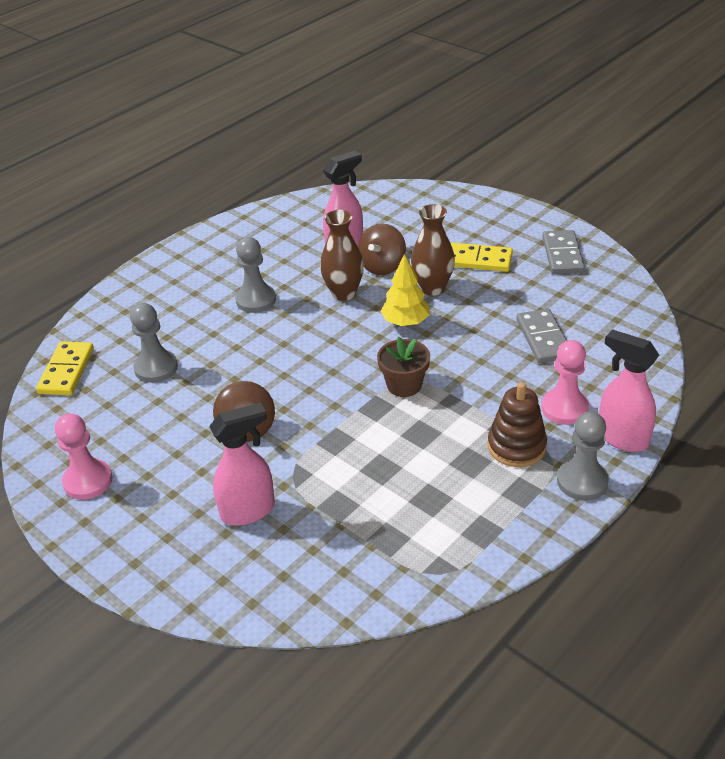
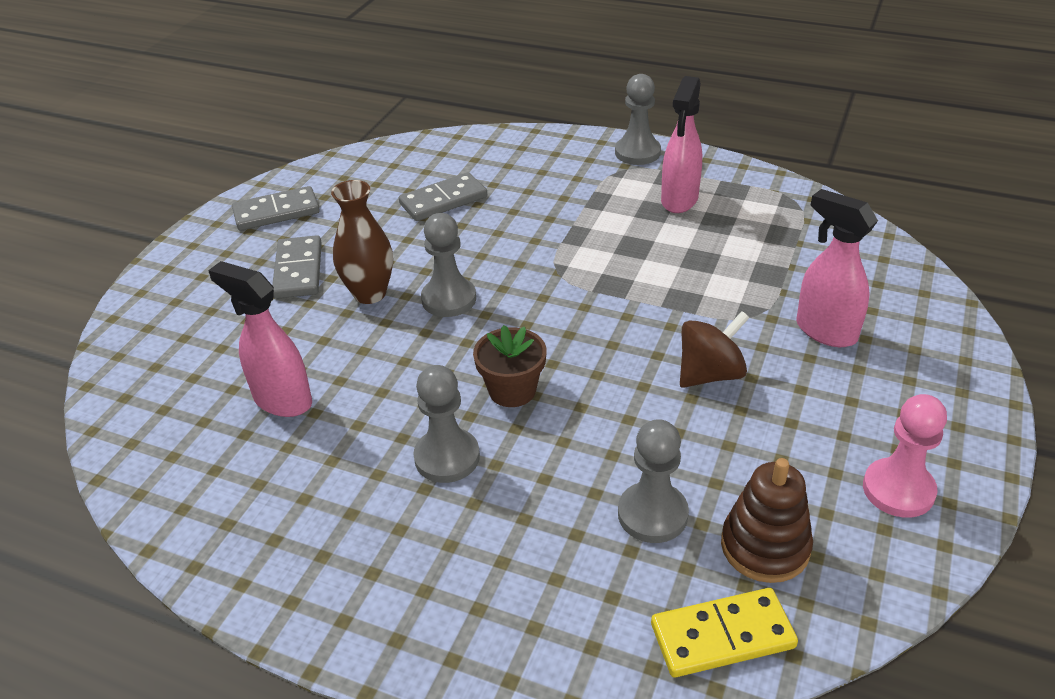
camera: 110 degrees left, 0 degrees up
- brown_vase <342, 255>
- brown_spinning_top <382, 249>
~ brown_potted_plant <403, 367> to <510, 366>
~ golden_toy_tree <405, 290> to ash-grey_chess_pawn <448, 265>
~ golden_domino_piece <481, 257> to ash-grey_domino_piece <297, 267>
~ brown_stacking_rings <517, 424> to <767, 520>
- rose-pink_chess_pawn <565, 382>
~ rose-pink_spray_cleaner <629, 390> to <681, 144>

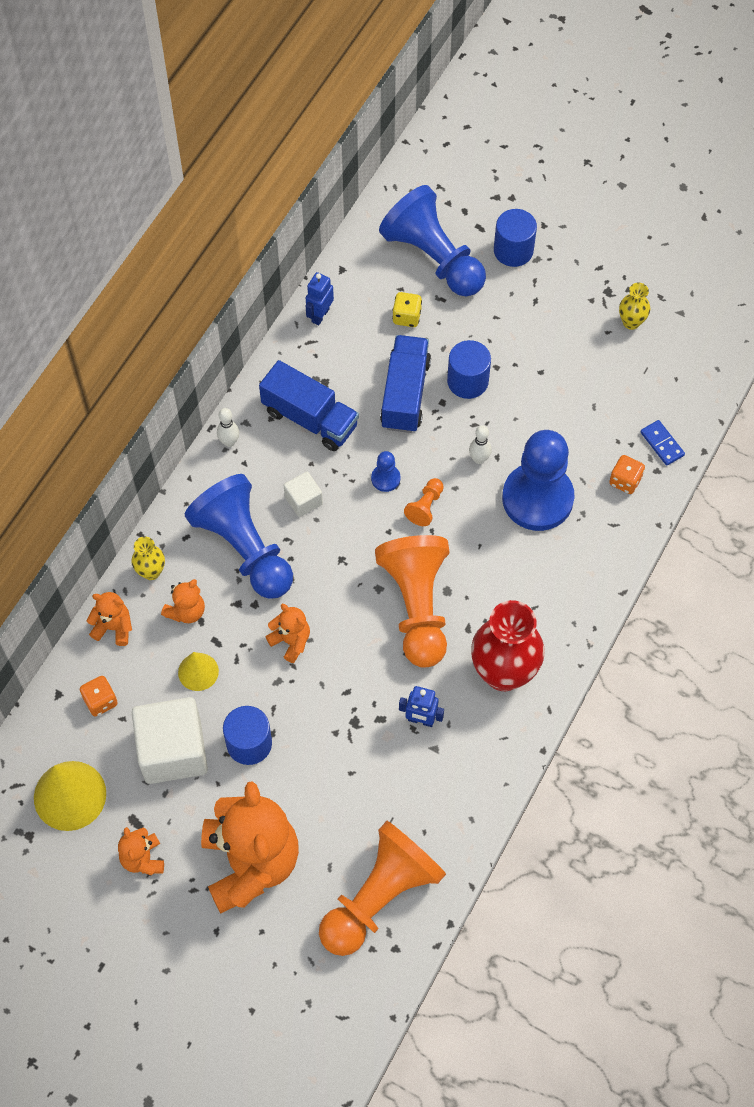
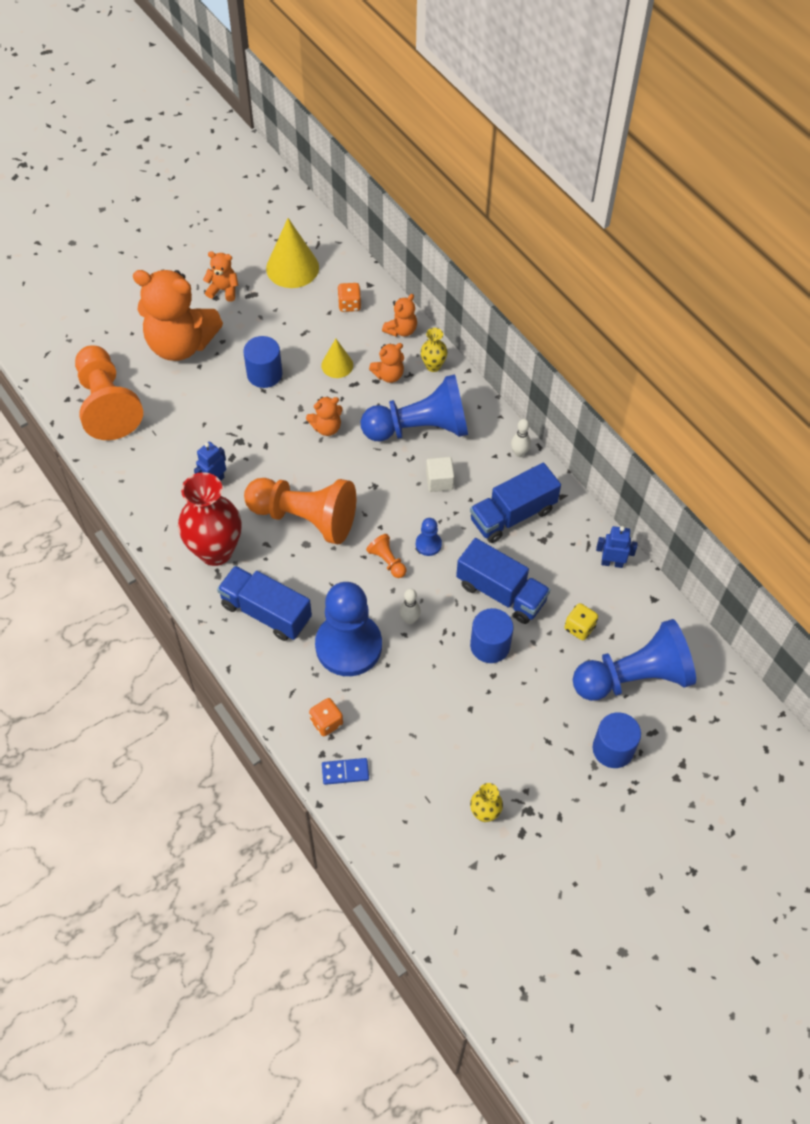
camera: 115 degrees right, 5 degrees down
- pure_white_block <170, 740>
~ orange-coloured_teddy <183, 601> = <386, 363> 90 degrees counterclockwise
~ royal_blue_robot <320, 298> = <617, 547> 45 degrees counterclockwise
+ royal_blue_truck <264, 603>

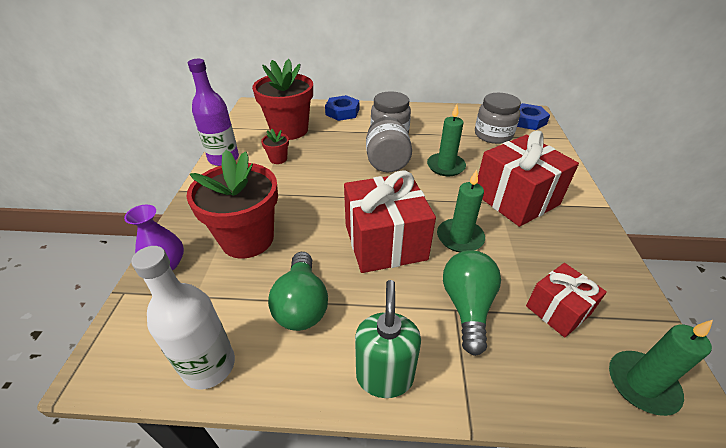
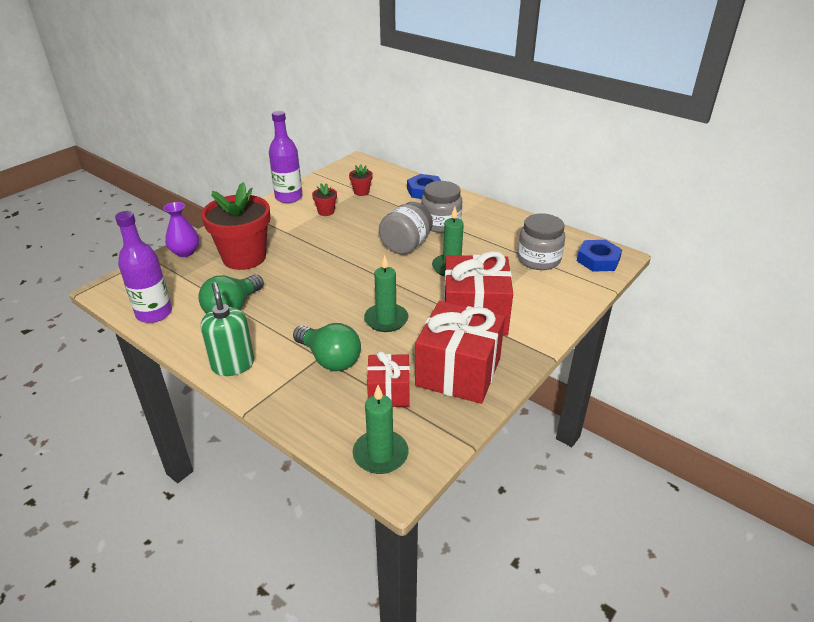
camera: 35 degrees right, 5 degrees down
~ pure_white_bottle <183, 317> to royal_purple_bottle <143, 267>
~ crimson_potted_plant <282, 99> = <361, 180> x0.43
~ crimson_wrapped_gift <390, 221> to <460, 352>
~ leaf-green_soap_pump <388, 339> = <227, 329> 60 degrees counterclockwise
~ leaf-green_bulb <472, 303> = <327, 347> 90 degrees clockwise

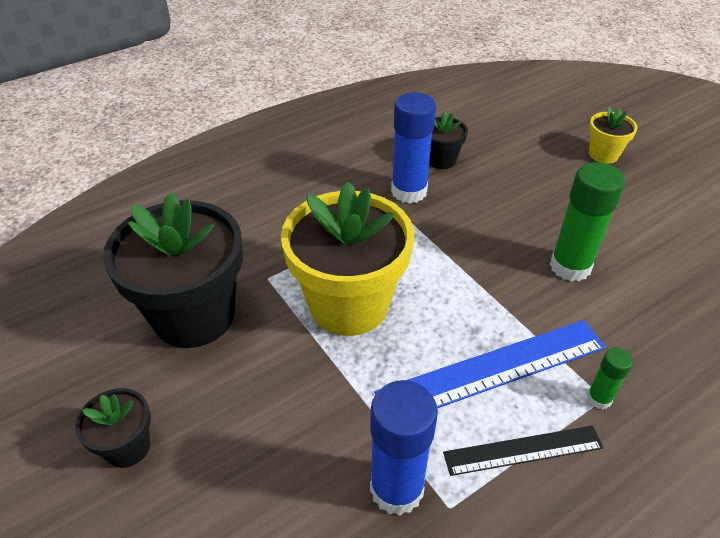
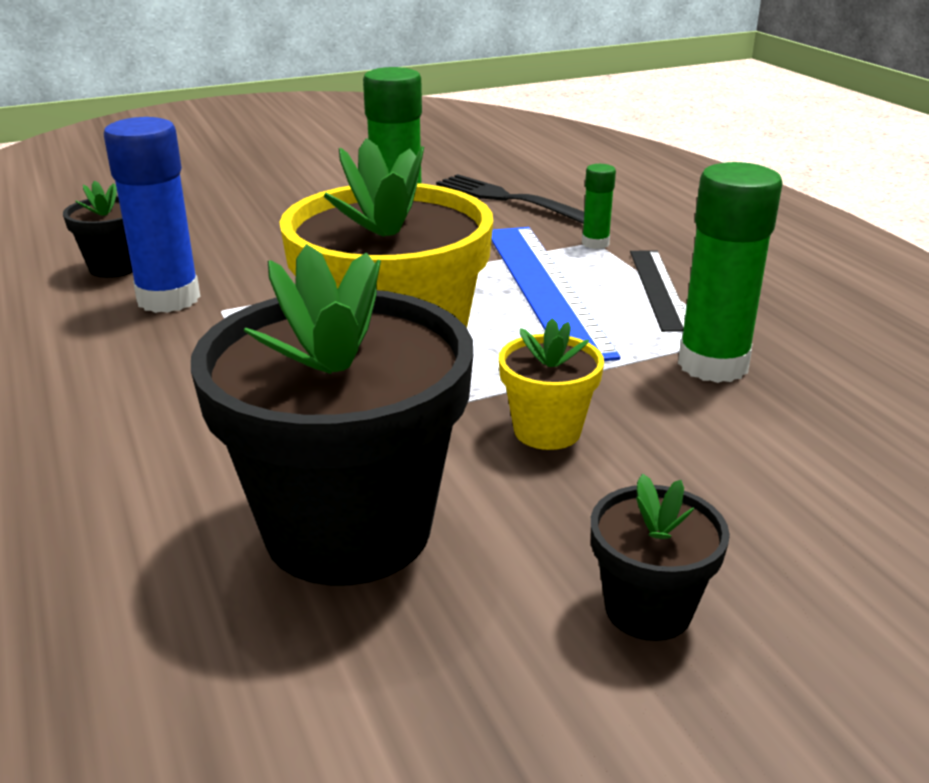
camera: 80 degrees left, 15 degrees down
~ royal_blue_glue <404, 447> to leaf-green_glue <730, 272>
~ golden_potted_plant <613, 135> to <551, 384>
+ ebony_table_fork <510, 199>

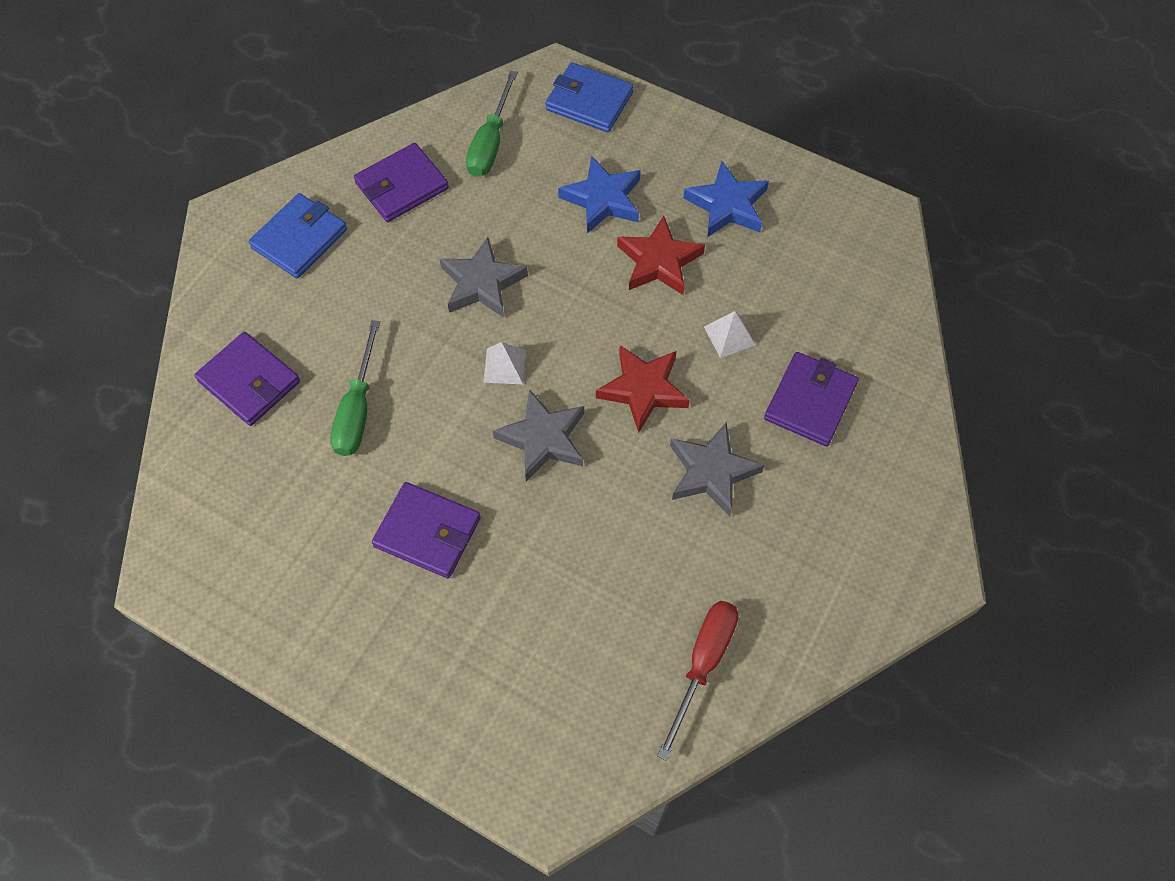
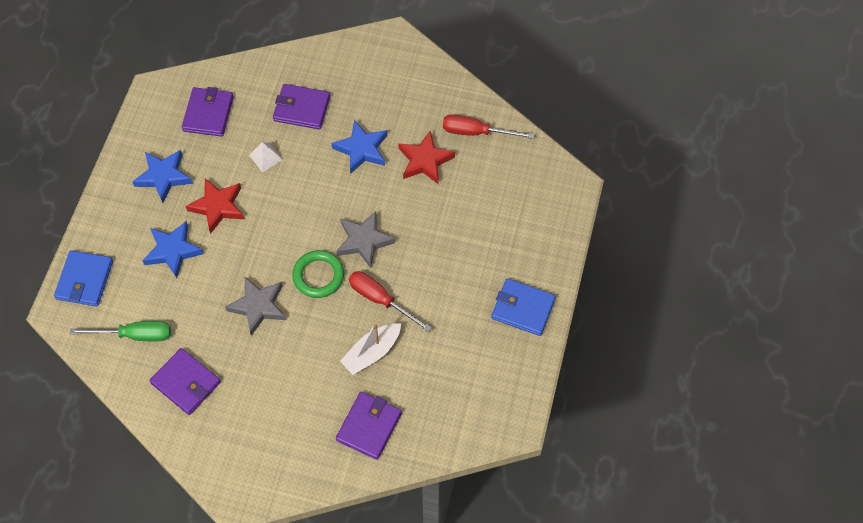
camera: 105 degrees left, 0 degrees up
~ royal_blue_billfold <298, 235> to <523, 307>
~ leaf-green_flat_screwdriver <355, 388> to pure_white_boat <370, 348>
~ royal_purple_billfold <426, 530> to <208, 112>
~ pure_white_solid_pyramid <504, 363> to leaf-green_hoop <318, 274>
~ crimson_star <643, 389> to <426, 157>
~ ash-grey_star <717, 469> to royal_blue_star <359, 147>
+ crimson_flat_screwdriver <390, 301>

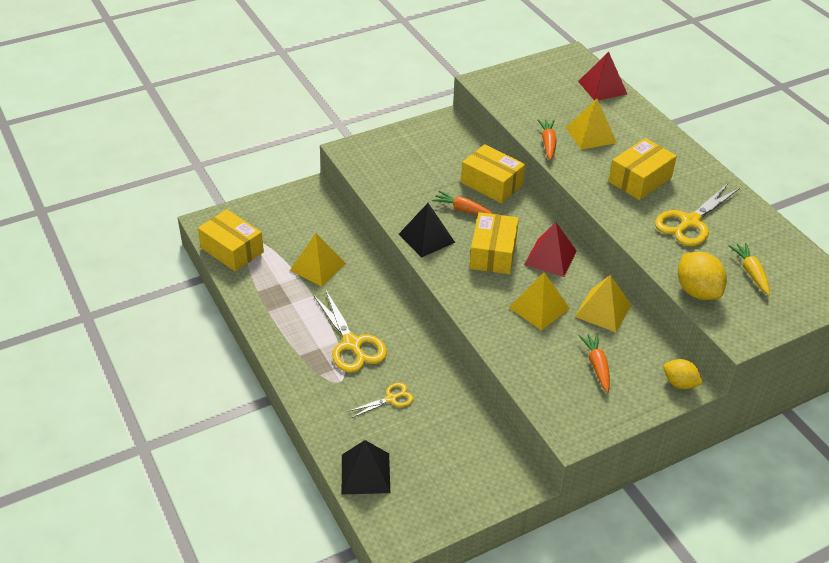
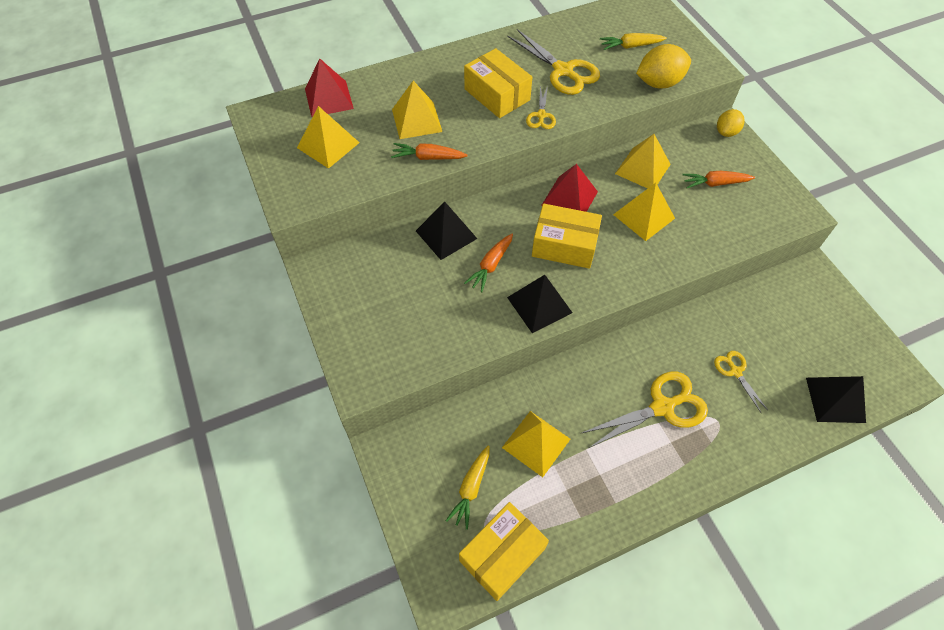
camera: 85 degrees left, 15 degrees up
~ golden_parcel <493, 173> to ebony_solid_pyramid <446, 230>
+ golden_solid_pyramid <328, 137>
+ golden_carrot <468, 488>
+ golden_scissors <541, 107>

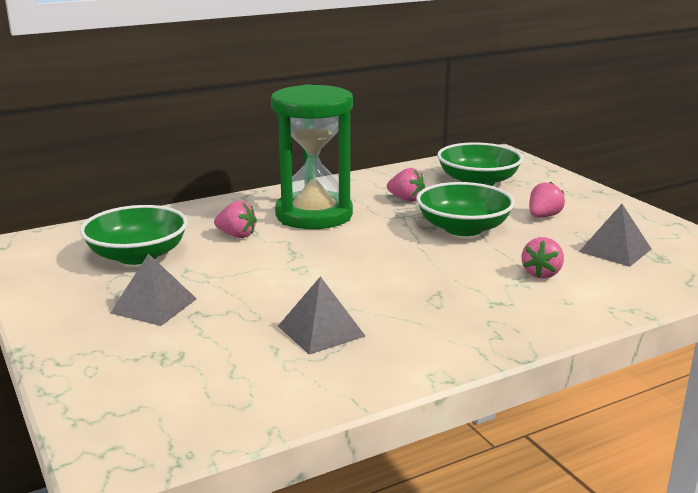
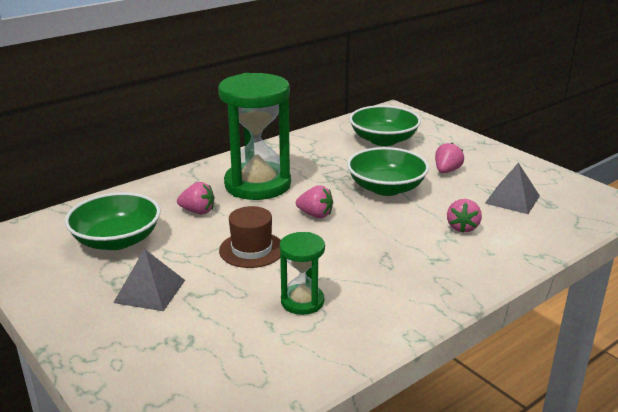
camera: 10 degrees left, 5 degrees up
~ ash-grey_solid_pyramid <321, 315> to leaf-green_sand_timer <302, 273>
~ rose-pink_berry <406, 185> to <314, 201>
+ brown_tall_hat <250, 237>

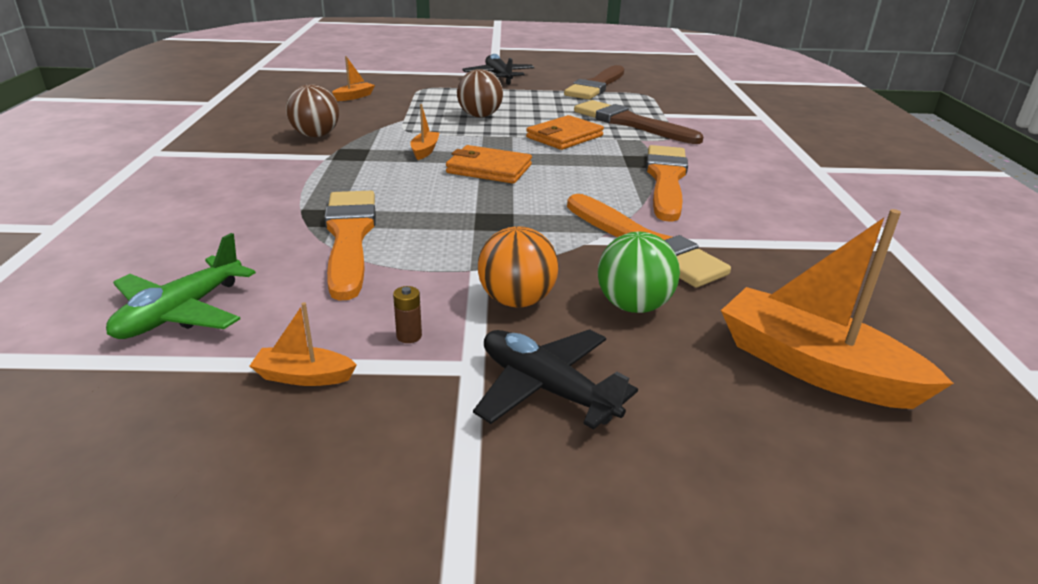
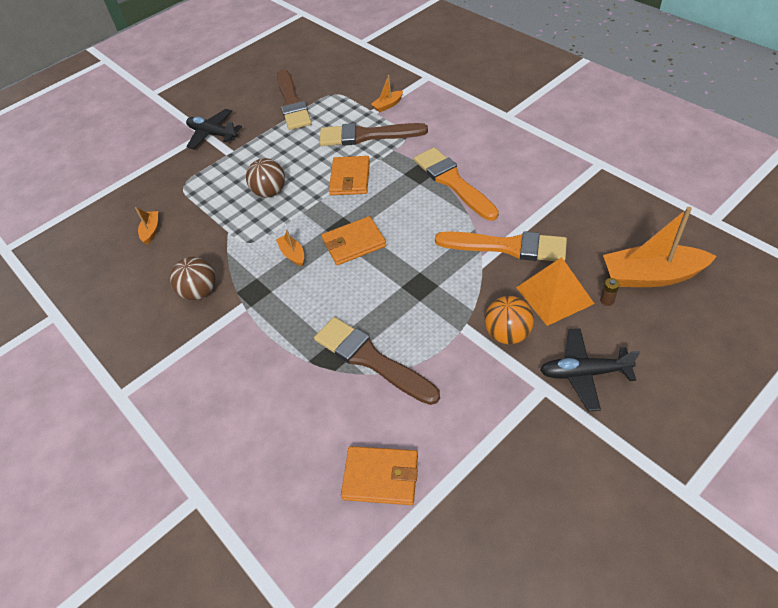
camera: 35 degrees left, 20 degrees up
~ leaf-green_plane <181, 286> to orange-coloured_billfold <379, 475>
~ orange-coloured_boat <303, 344> to <387, 93>
~ orange-coloured_paintbrush <350, 246> to brown_paintbrush <377, 361>
~ brown_AA_battery <407, 314> to <609, 292>
~ leaf-green_ball <639, 272> to orange-coloured_solid_pyramid <555, 291>

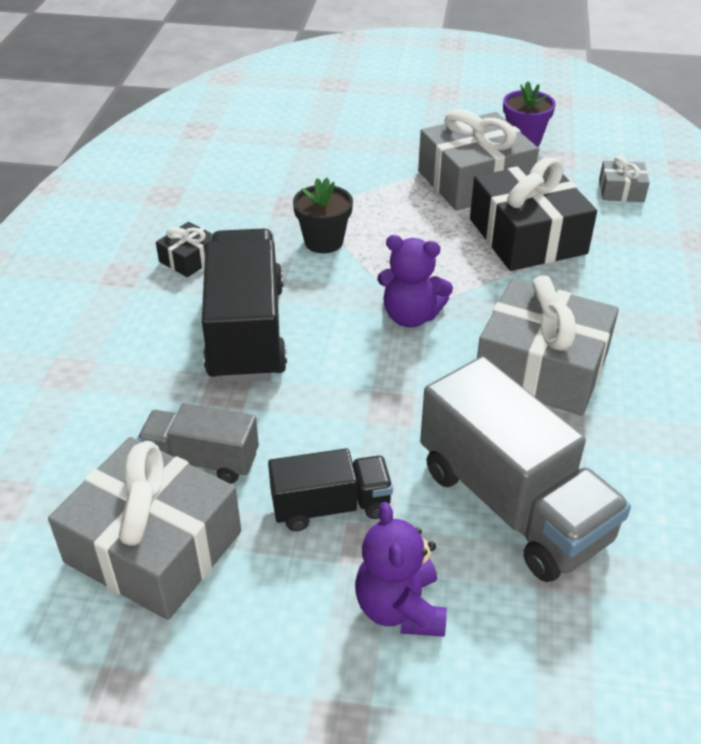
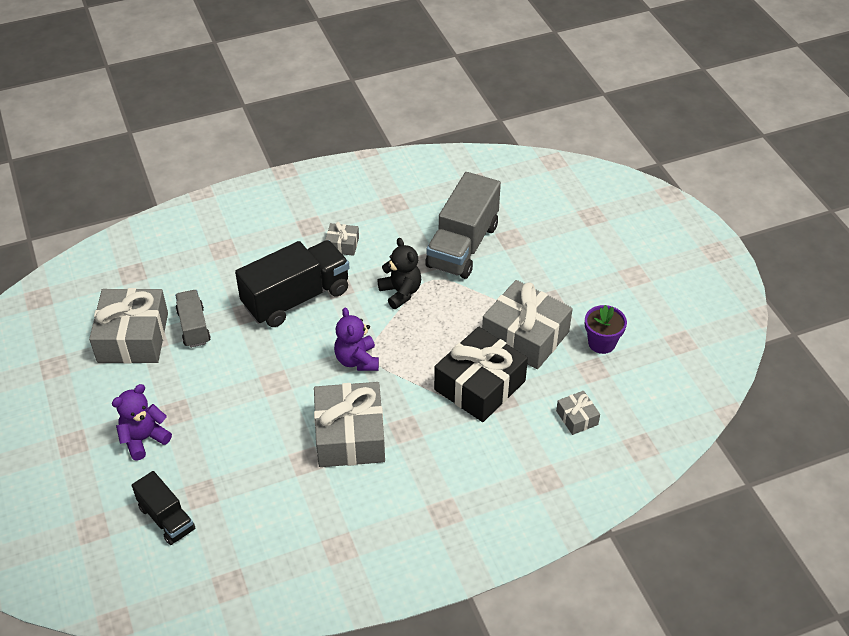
camera: 60 degrees right, 5 degrees up
~ ebony_wrapped_gift <184, 249> to ash-grey_wrapped_gift <342, 239>
~ ebony_truck <330, 489> to <163, 508>
~ ebony_potted_plant <323, 215> to ebony_teddy <399, 273>
~ ash-grey_truck <525, 469> to <463, 225>

